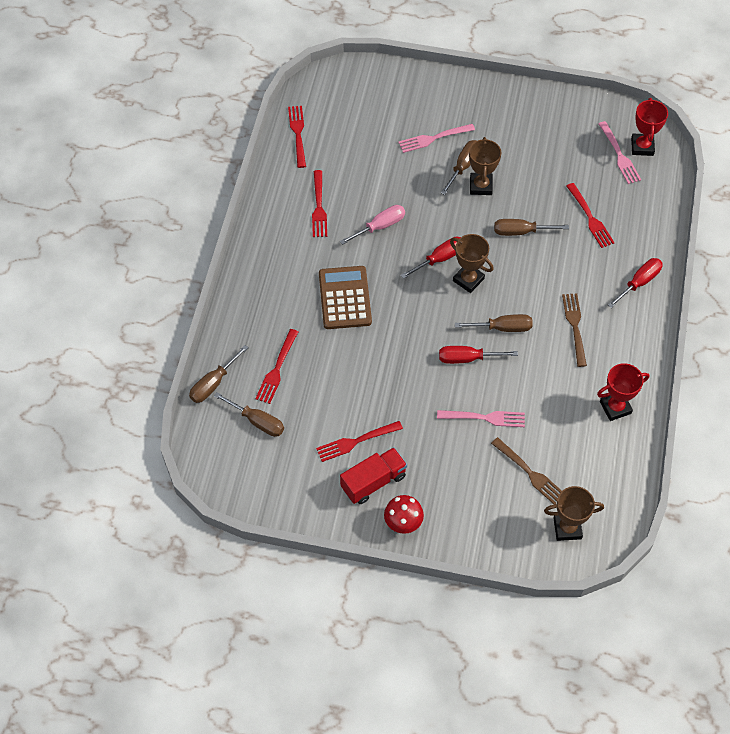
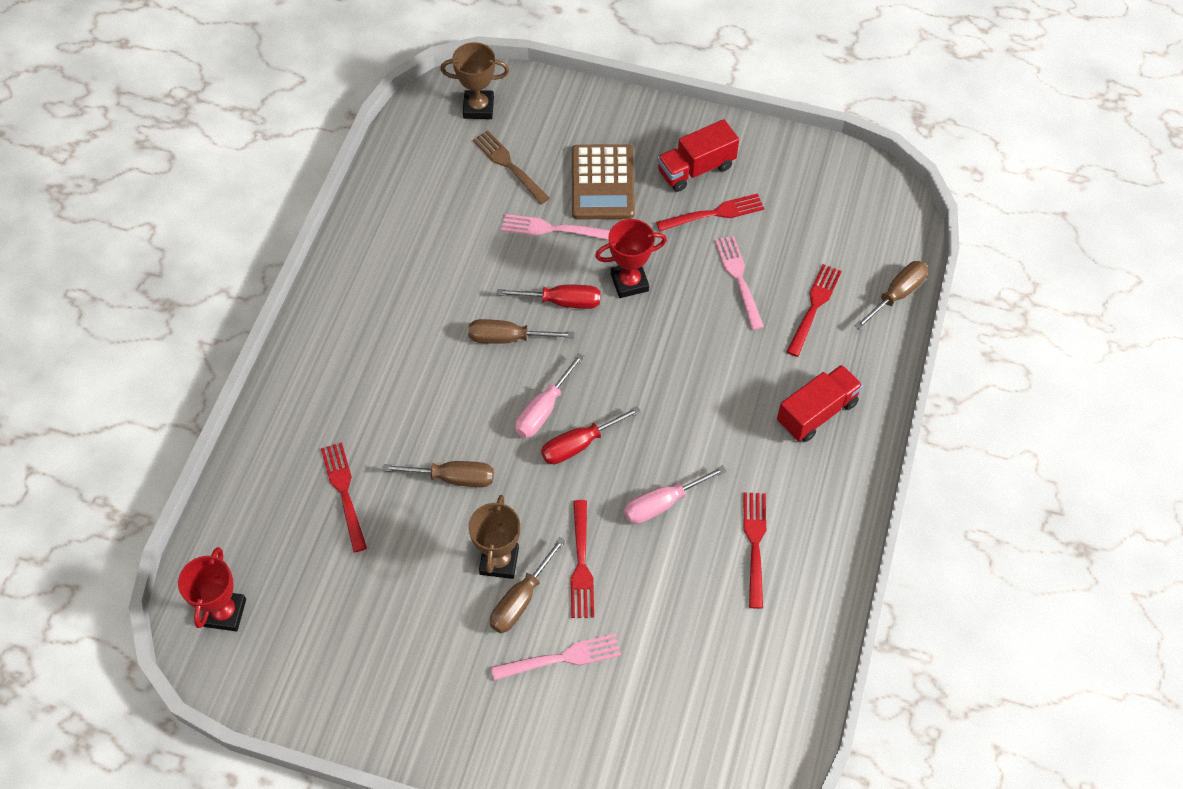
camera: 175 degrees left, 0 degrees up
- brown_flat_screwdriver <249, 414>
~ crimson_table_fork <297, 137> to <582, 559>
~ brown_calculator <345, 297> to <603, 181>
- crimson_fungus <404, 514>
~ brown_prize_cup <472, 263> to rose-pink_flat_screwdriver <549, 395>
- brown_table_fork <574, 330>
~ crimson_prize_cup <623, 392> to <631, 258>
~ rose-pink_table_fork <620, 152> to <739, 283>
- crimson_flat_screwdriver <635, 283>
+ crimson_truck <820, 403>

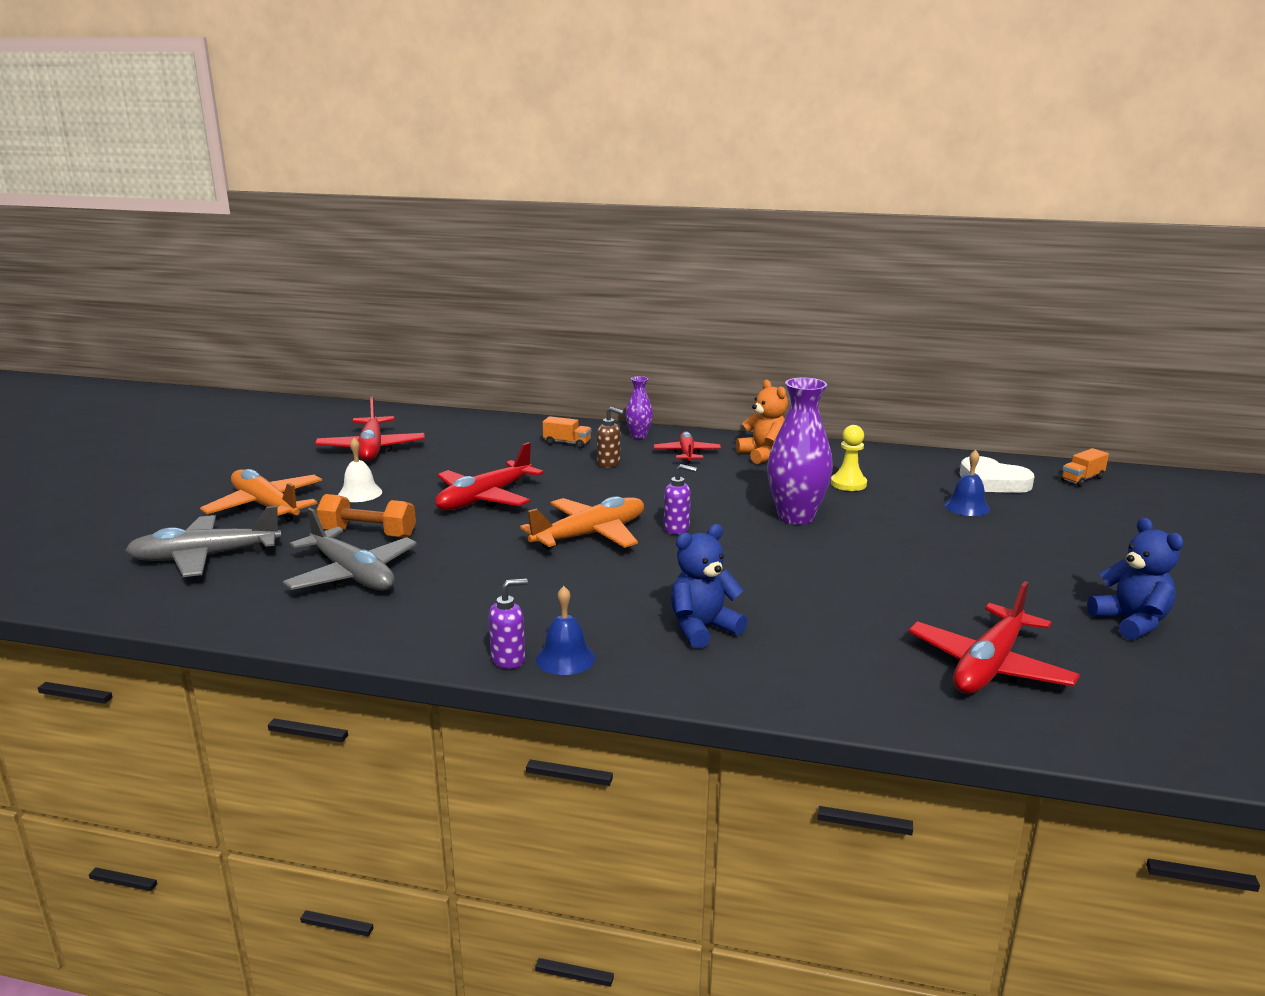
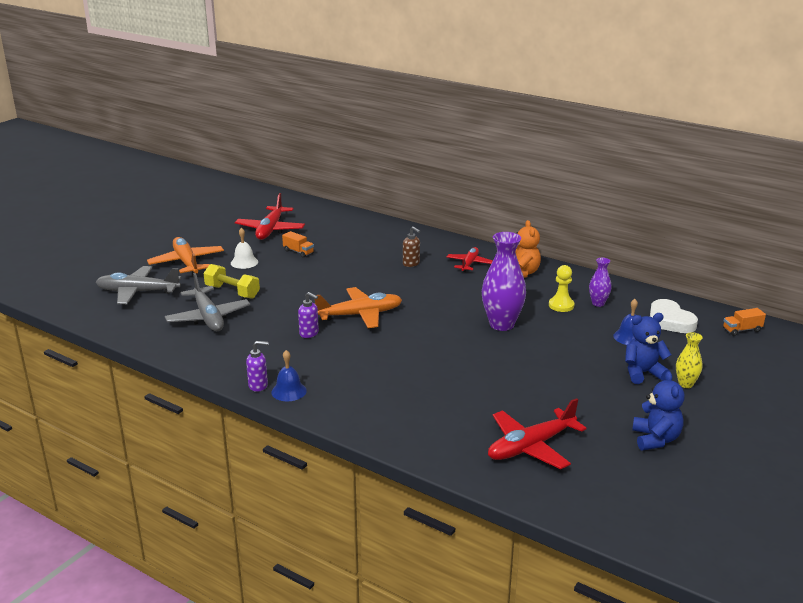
camera: 20 degrees right, 5 degrees up
~ orange-coloured_hand_weight <366, 516> to golden_hand_weight <231, 281>
- crimson_plane <489, 476>
~ orange-coloured_truck <567, 432> to <298, 244>
~ royal_purple_vase <639, 407> to <600, 282>
~ royal_purple_soap_pump <680, 499> to <308, 315>
~ royal_blue_teddy <709, 586> to <648, 348>
+ golden_vase <689, 360>

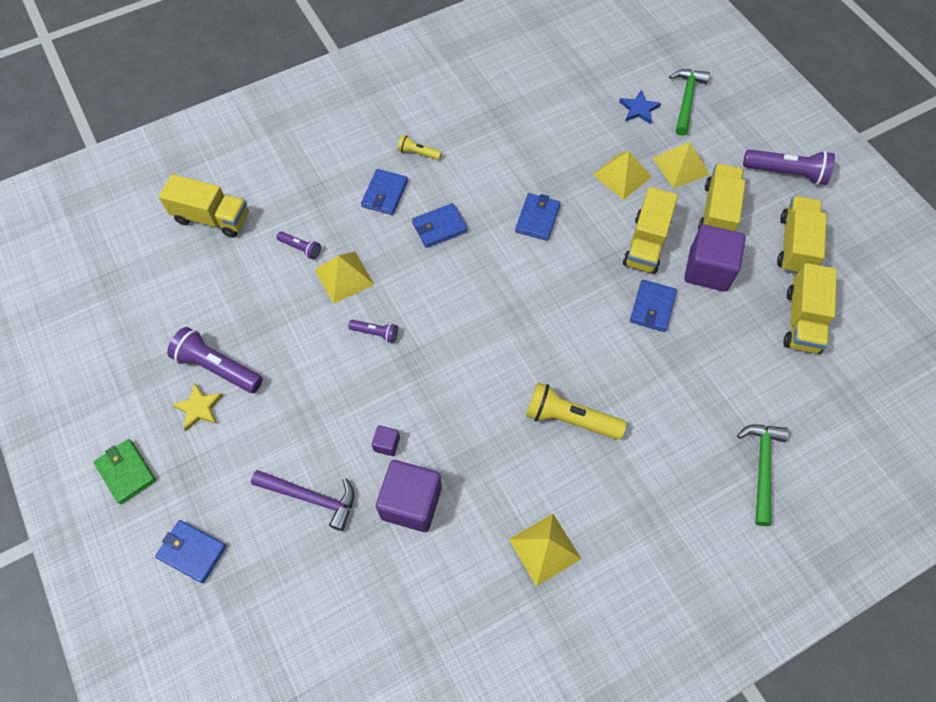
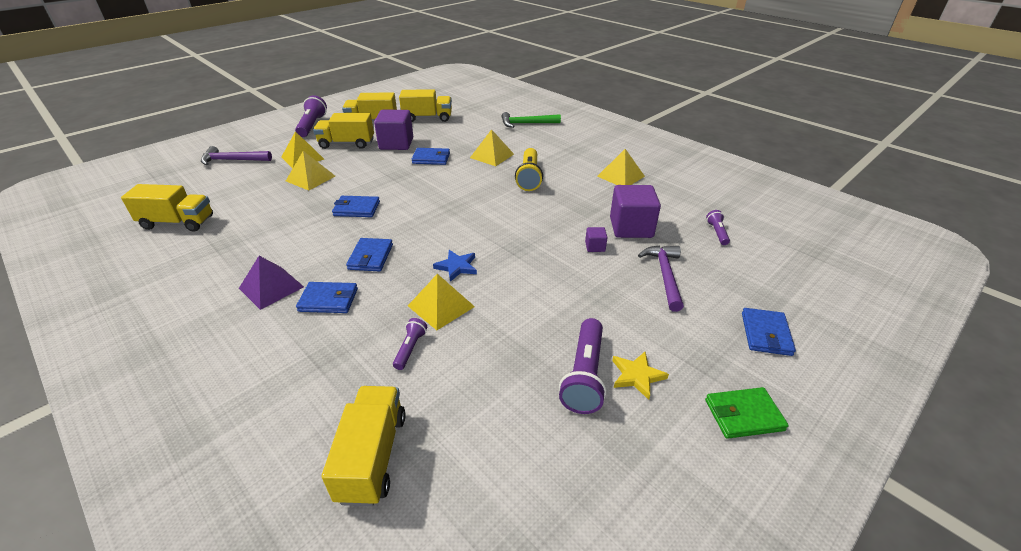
camera: 105 degrees left, 25 degrees down
~ leaf-green_billfold <125, 471> = <747, 413> 45 degrees clockwise
~ royal_purple_pocket_torch <373, 331> to <718, 227>
~ golden_pocket_torch <420, 147> to royal_purple_solid_pyramid <271, 283>
~ royal_blue_billfold <440, 225> = <369, 254> 45 degrees clockwise
~ royal_blue_star <640, 107> to <455, 266>
~ golden_truck <650, 230> to <167, 208>
~ leaf-green_claw_hammer <689, 102> to royal_purple_claw_hammer <236, 155>
+ golden_solid_pyramid <492, 147>

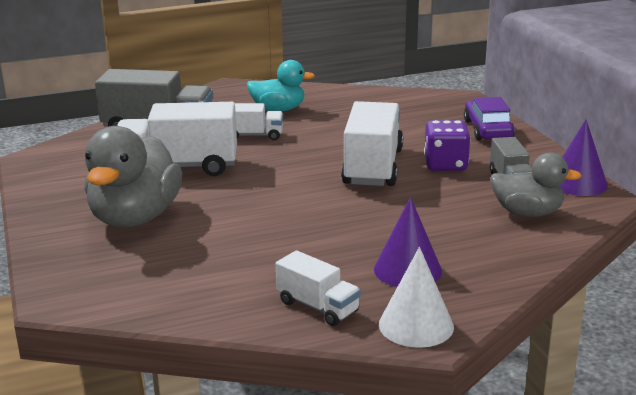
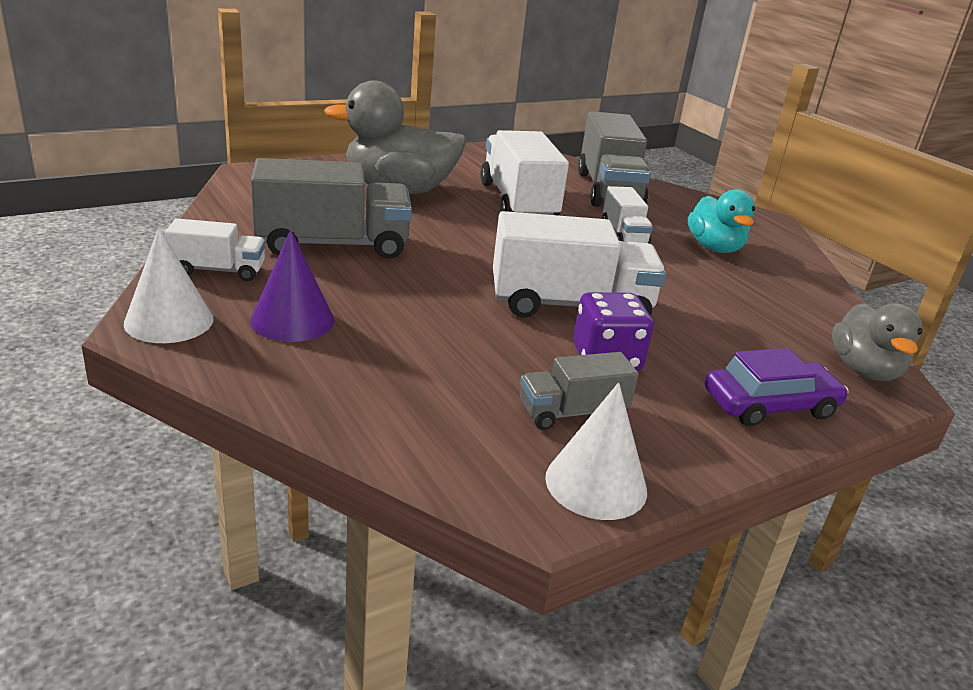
camera: 75 degrees right, 5 degrees up
~ pure_white_truck <318, 288> = <215, 249> 120 degrees counterclockwise
~ ash-grey_rubber_duck <536, 185> to <877, 342>
~ royal_purple_cone <584, 158> to pure_white_cone <596, 451>
+ ash-grey_truck <331, 208>

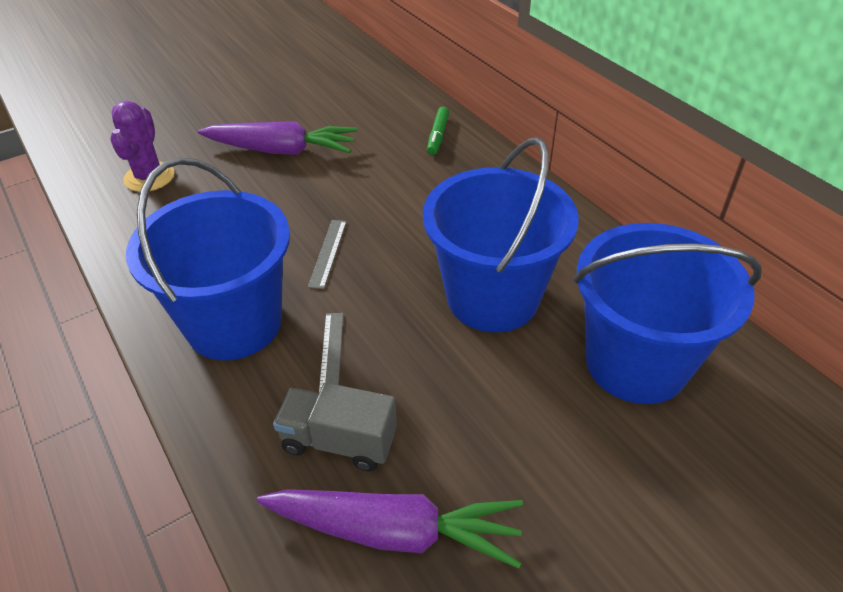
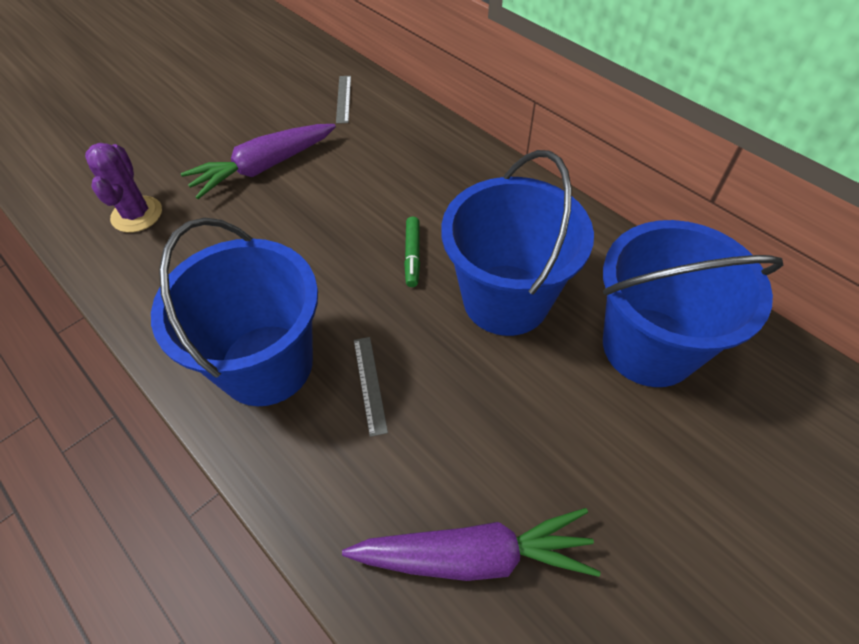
camera: 10 degrees left, 10 degrees up
~ royal_purple_carrot <277, 138> = <258, 161> 150 degrees clockwise
- ash-grey_truck <335, 427>
~ ash-grey_ruler <327, 254> to <343, 100>
~ leaf-green_felt_pen <438, 131> to <412, 251>

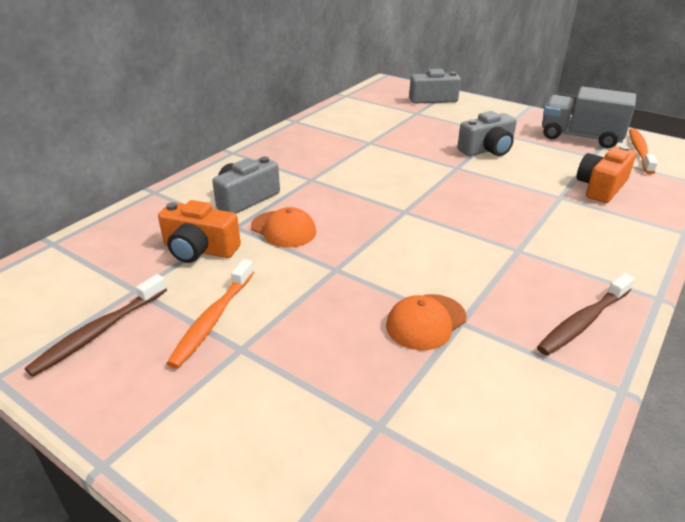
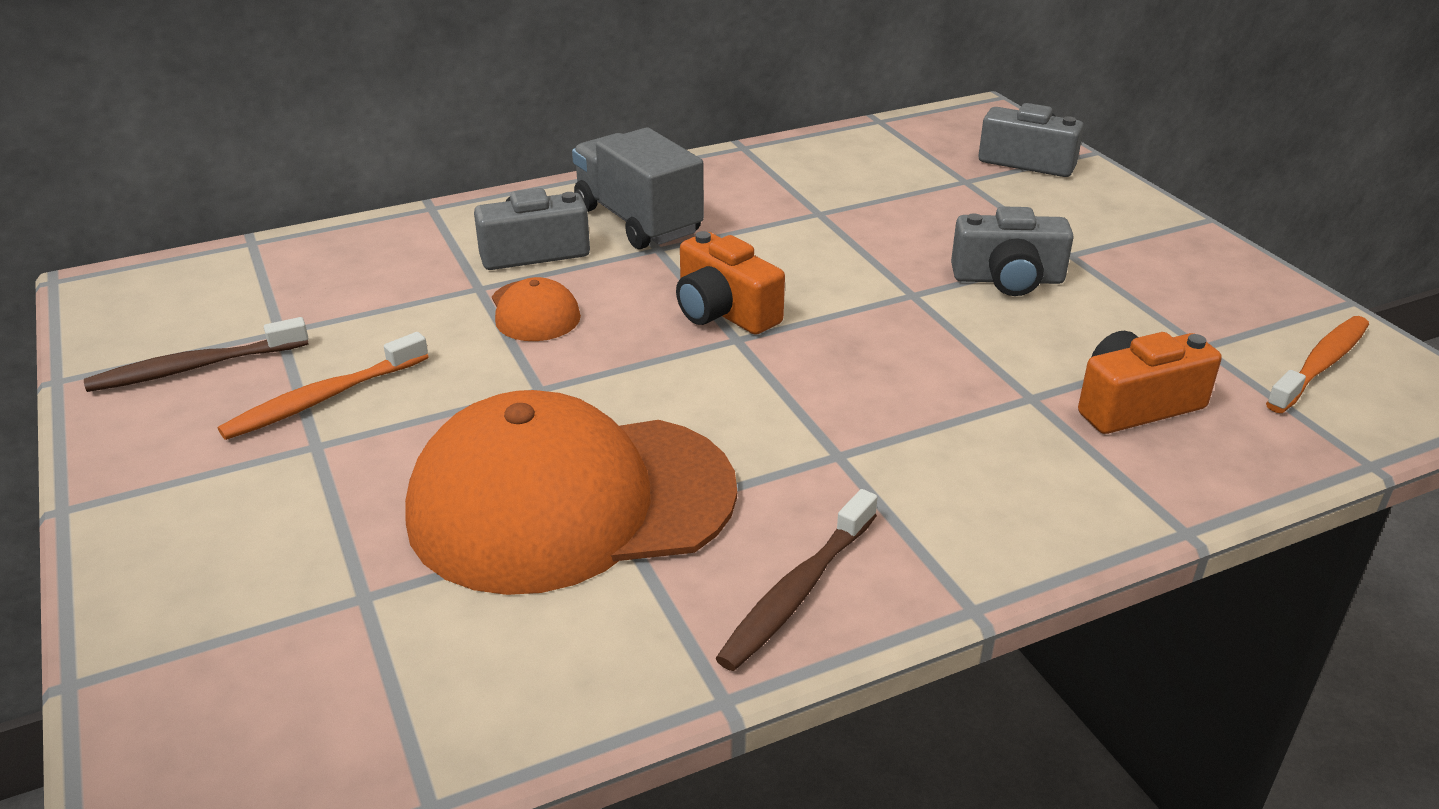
camera: 30 degrees right, 0 degrees up
~ orange-coloured_compact_camera <199, 231> to <730, 283>
~ orange-coloured_peaked_cap <426, 322> = <571, 492> x2.33
~ brown_toothbrush <586, 314> = <796, 580> 45 degrees counterclockwise
~ ash-grey_truck <589, 117> to <638, 188>

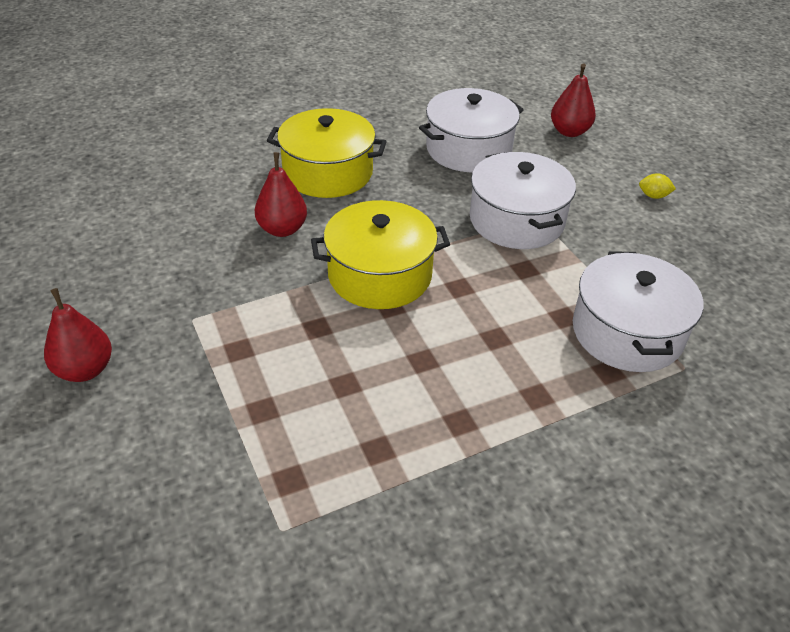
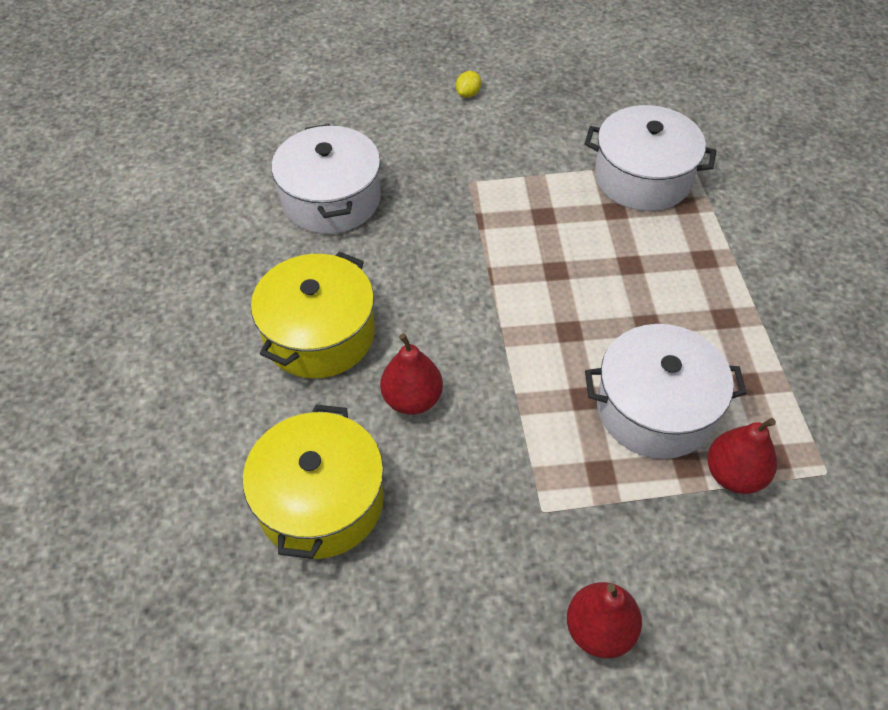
camera: 70 degrees left, 10 degrees up
~ golden_stockpot <380, 254> to <313, 482>
~ pure_white_stockpot <523, 200> to <666, 391>
~ crimson_pear_fruit <573, 100> to <742, 456>

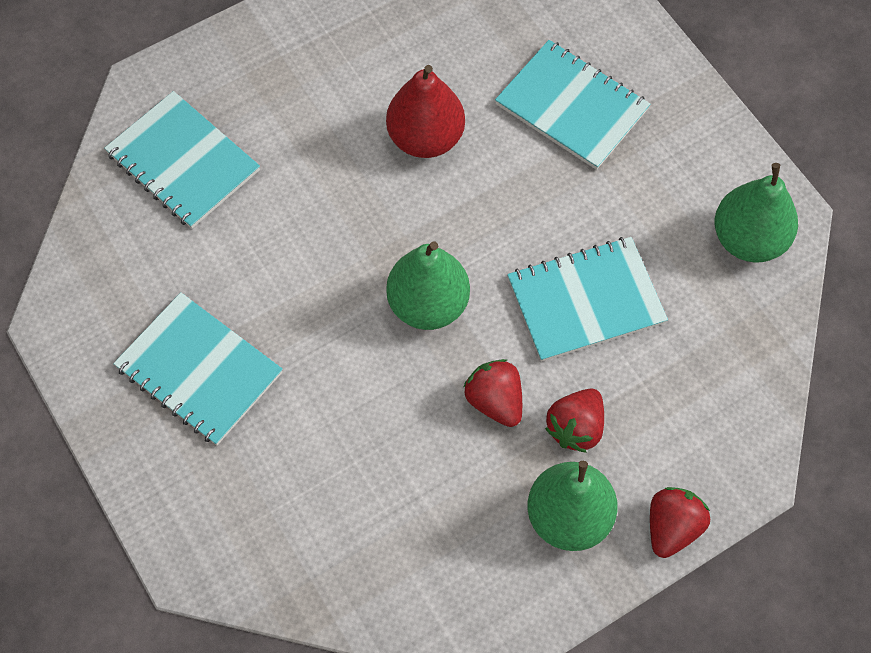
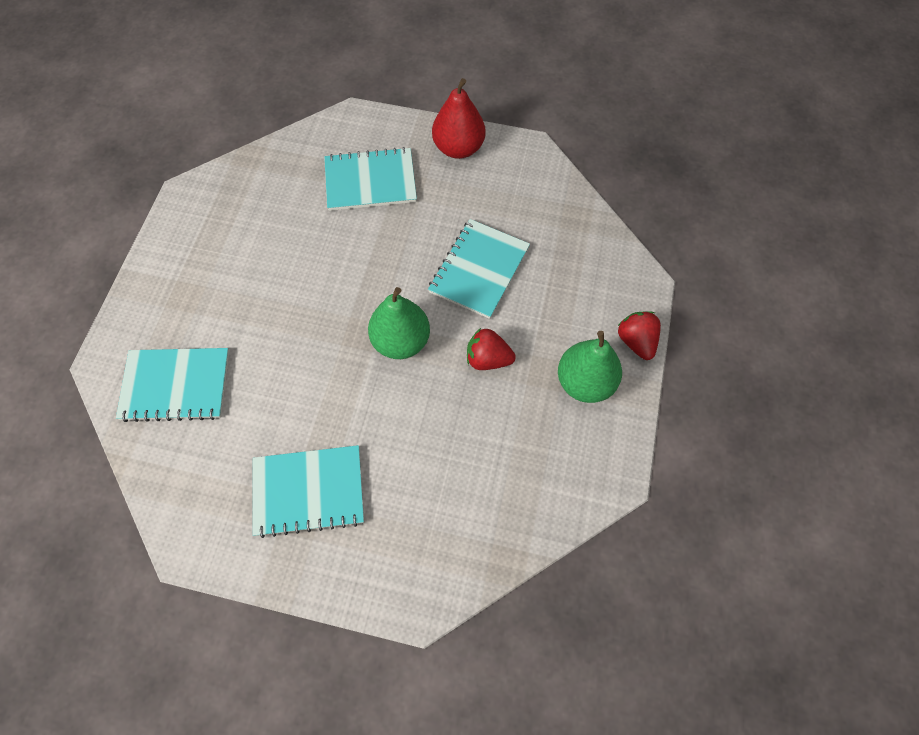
camera: 45 degrees left, 0 degrees up
~ crimson_pear_fruit <425, 111> to <459, 118>
- crimson_berry <574, 421>
- leaf-green_pear_fruit <756, 213>

